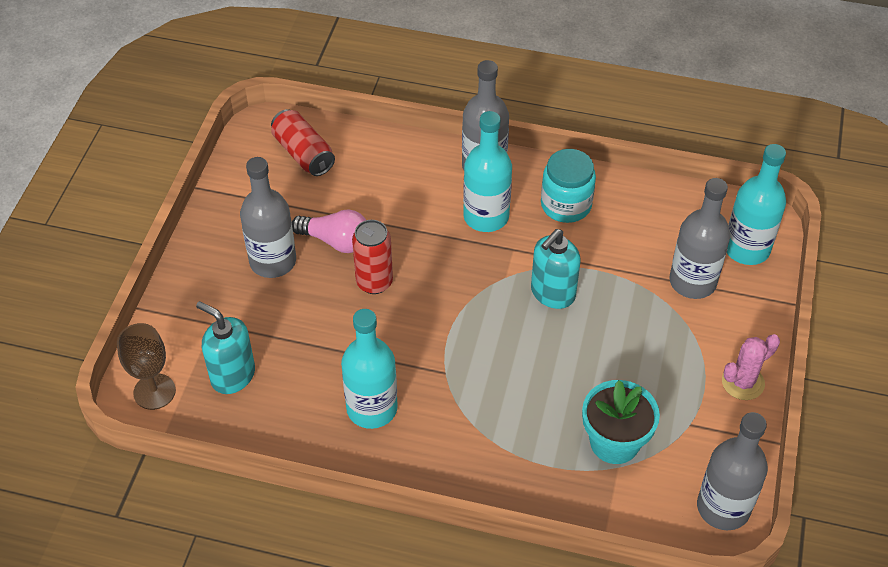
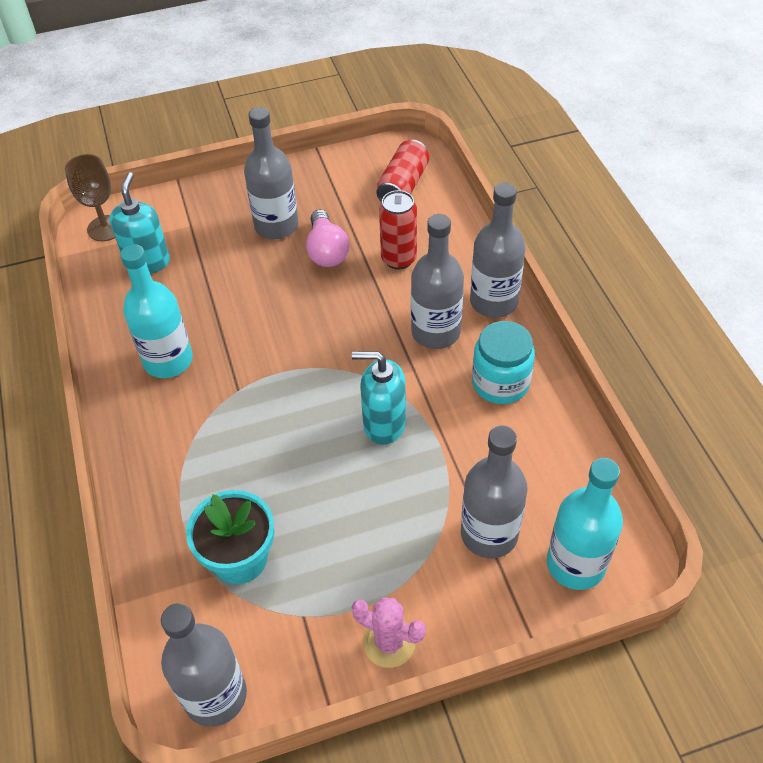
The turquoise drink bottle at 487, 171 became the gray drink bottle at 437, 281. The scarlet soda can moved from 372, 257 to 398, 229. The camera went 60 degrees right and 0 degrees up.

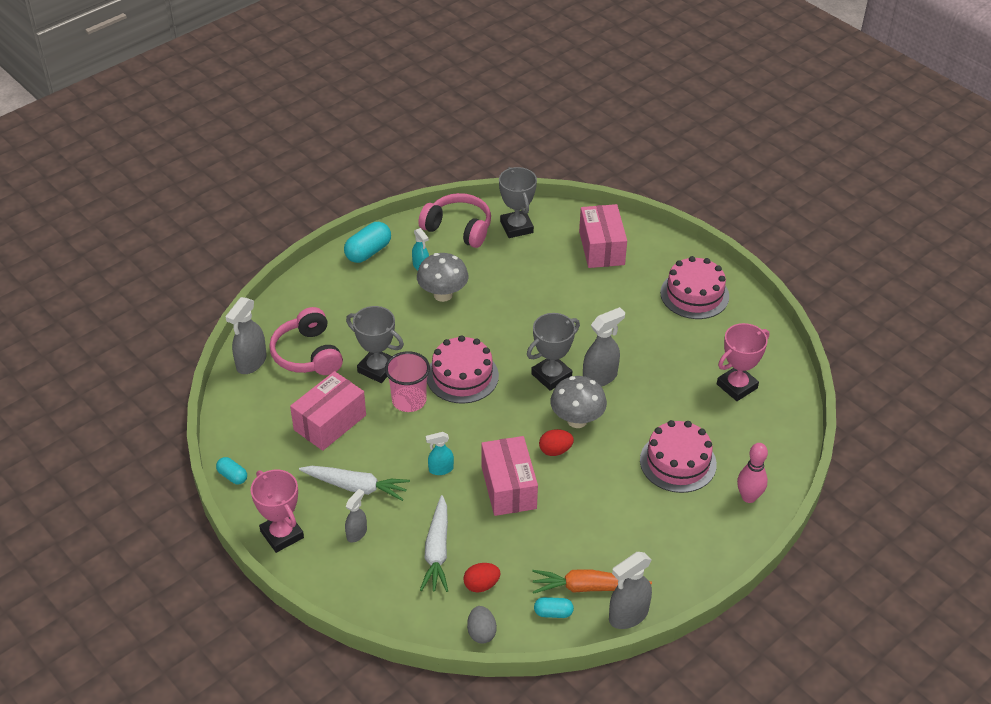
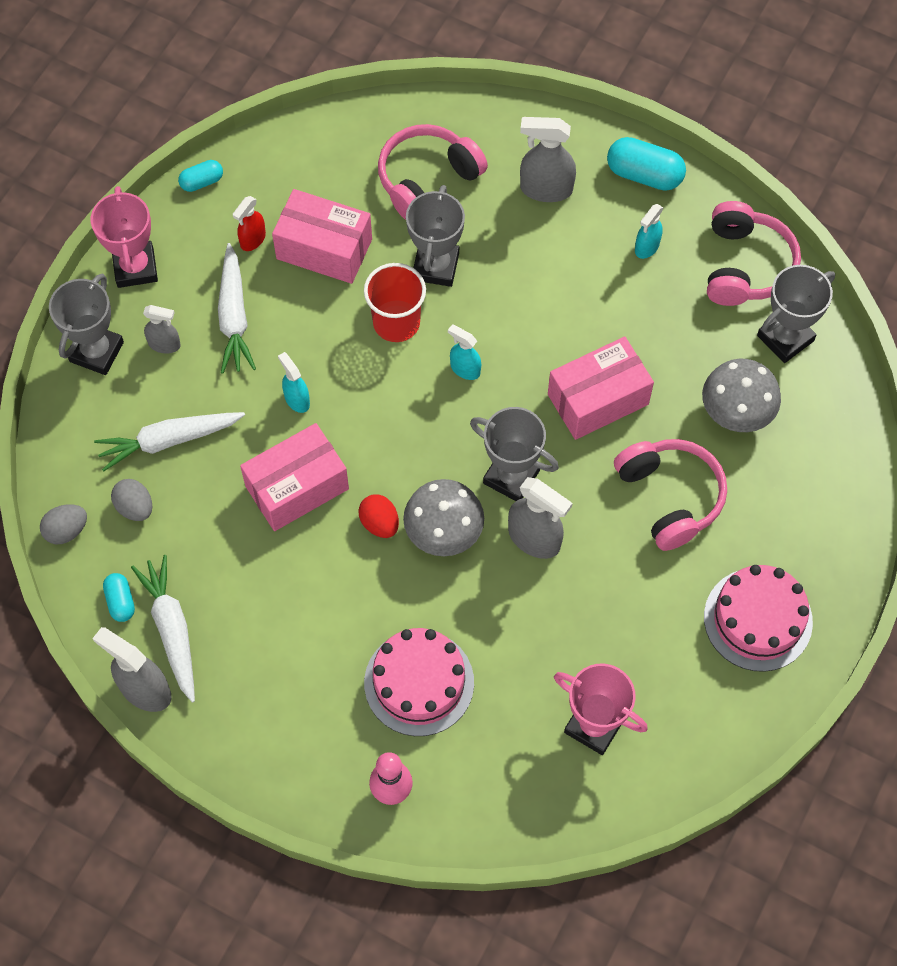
The rosy package moved from 603, 236 to 601, 388. The gray toadstool moved from 443, 277 to 741, 395. The gray sprayer moved from 246, 335 to 548, 159. The rosy gateau at 463, 369 was replaced by the turquoise sprayer at 464, 352. The rosy beaker at 407, 381 became the scarlet beaker at 395, 302. The turquoise capsule at 231, 470 turned 45 degrees clockwise. The rosy award cup at 277, 511 turned 45 degrees counterclockwise. The scarlet egg shape at 482, 578 became the gray egg shape at 131, 500. The orange toy carrot at 592, 582 became the white toy carrot at 163, 628. The scarlet sprayer at 249, 223 appeared. The gray award cup at 86, 324 appeared. The rosy over-ear headphones at 670, 495 appeared. The camera went 70 degrees right and 20 degrees up.

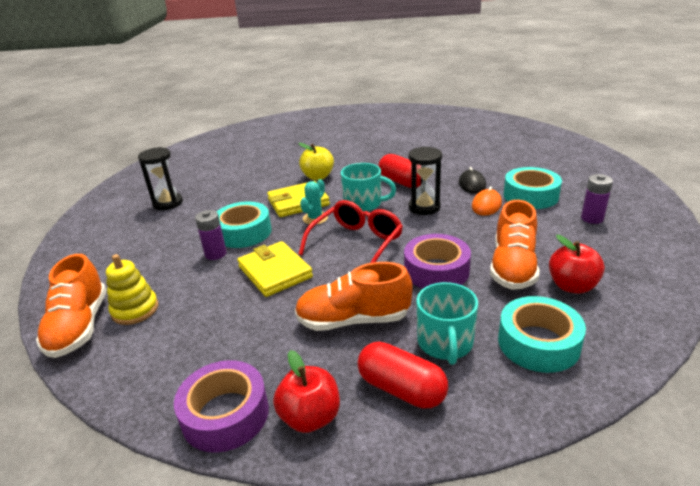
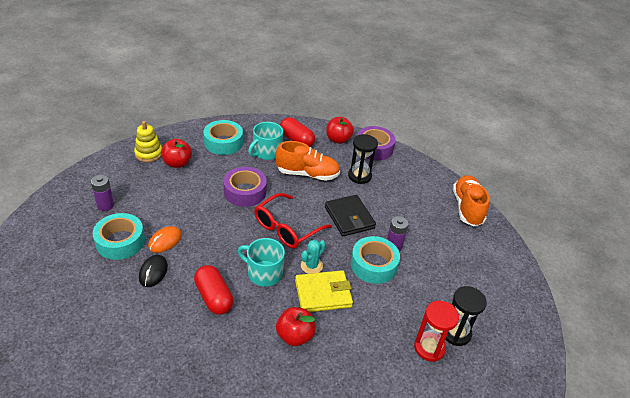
The bright yellow apple fruit at 316, 161 became the scarlet apple fruit at 296, 326. The black sandglass moved from 425, 180 to 363, 159. The orange sneaker at 514, 245 disappeared. The bright yellow billfold at 275, 269 became the black billfold at 350, 215. The bright yellow stacking rings moved from 132, 289 to 148, 141. The turquoise tea mug at 447, 323 turned 150 degrees counterclockwise. The scarlet sandglass at 436, 331 appeared. The camera went 175 degrees left and 10 degrees up.

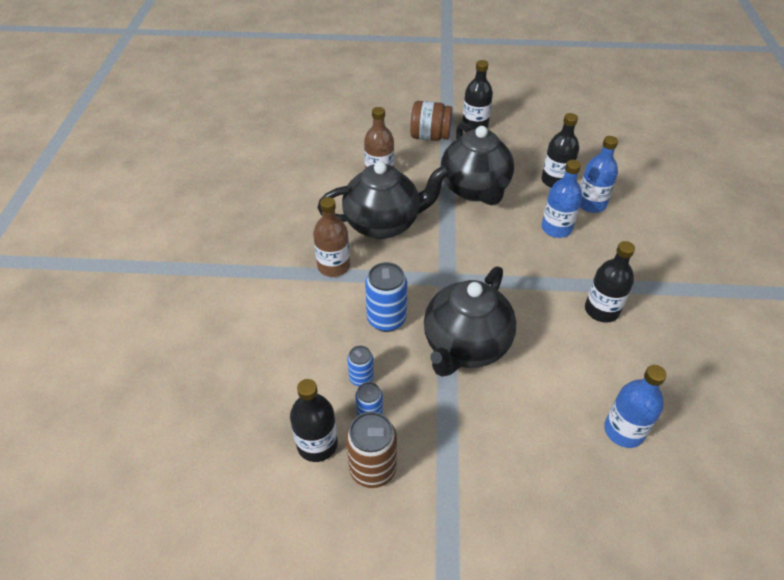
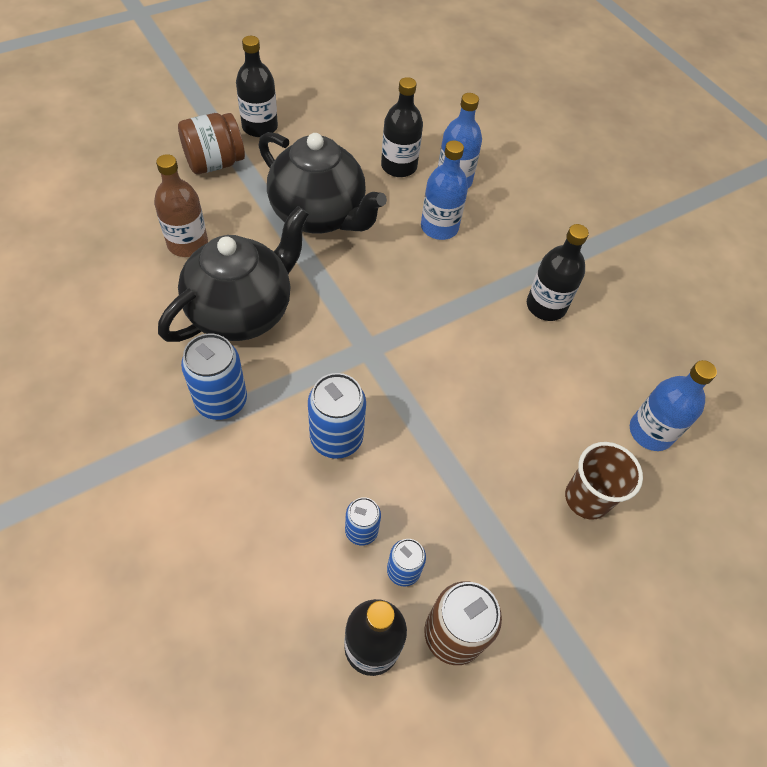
The dark brown drink bottle at 331, 237 was replaced by the cobalt soda can at 214, 377. The black tea pot at 470, 321 disappeared. The dark brown beaker at 604, 481 appeared. The camera went 40 degrees left and 10 degrees up.

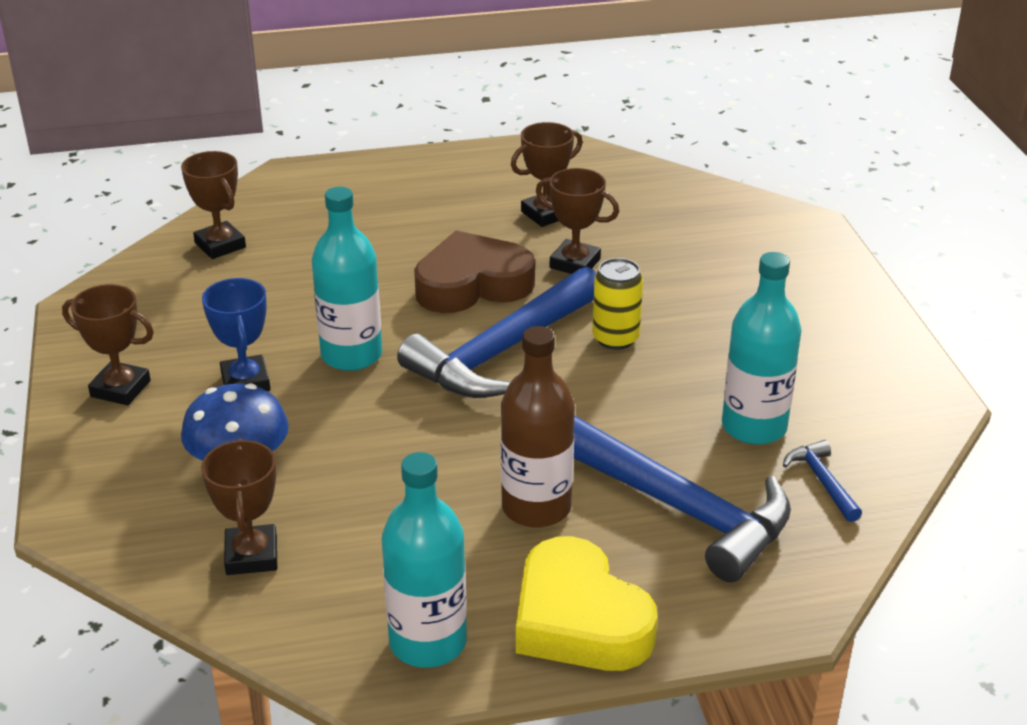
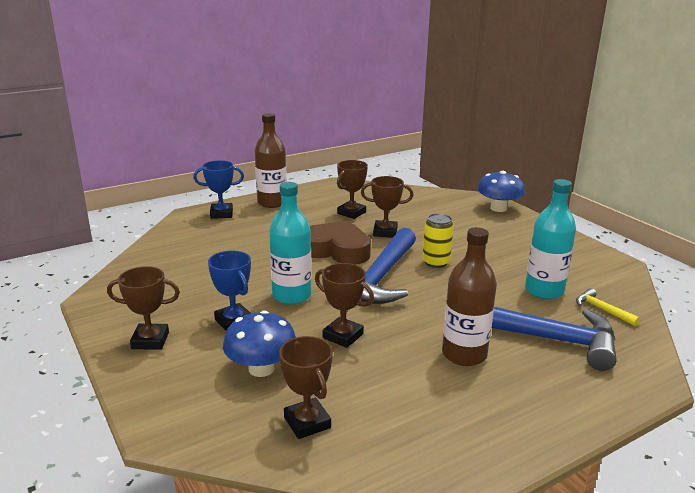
The dark brown award cup moved from 213, 205 to 344, 305. The dark brown heart at 474, 271 turned 60 degrees clockwise. The cobalt hammer at 822, 481 became the bright yellow hammer at 608, 307. The turquoise drink bottle at 424, 560 disappeared. The bright yellow heart at 587, 603 disappeared. The dark brown drink bottle at 271, 160 appeared. The cobalt award cup at 218, 189 appeared. The cobalt toadstool at 501, 191 appeared. The camera went 20 degrees left and 10 degrees down.

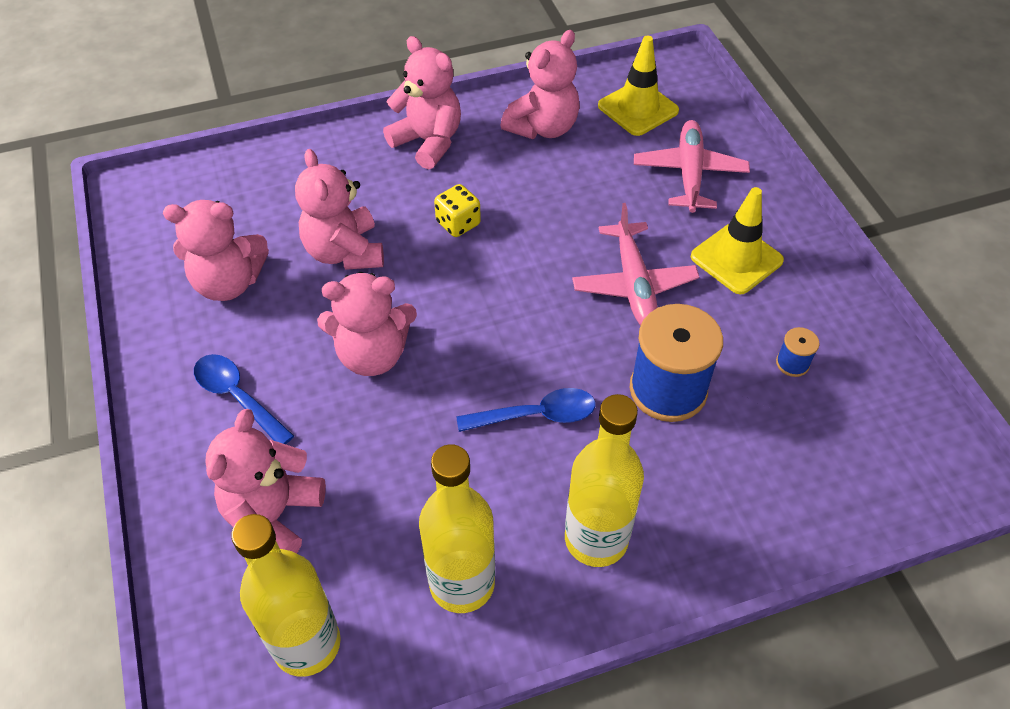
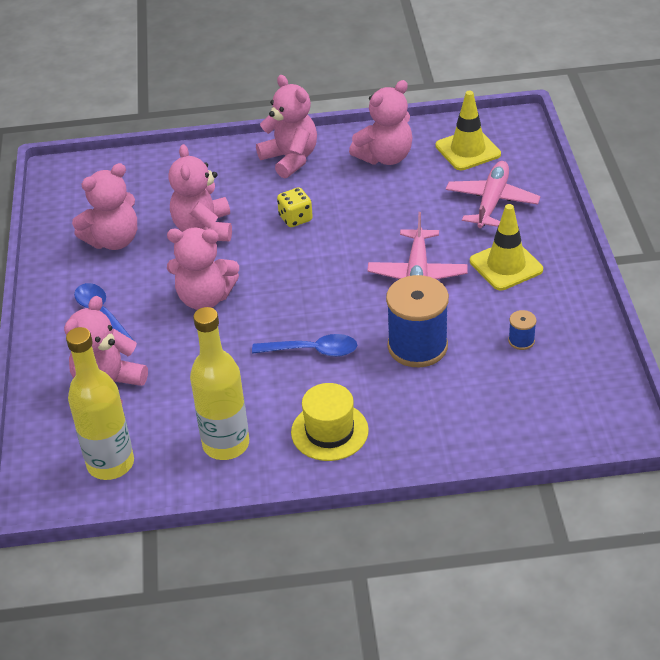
The rosy teddy bear at 216, 250 turned 45 degrees counterclockwise. The bright yellow drink bottle at 604, 480 was replaced by the bright yellow tall hat at 330, 422. The camera went 15 degrees right and 10 degrees down.

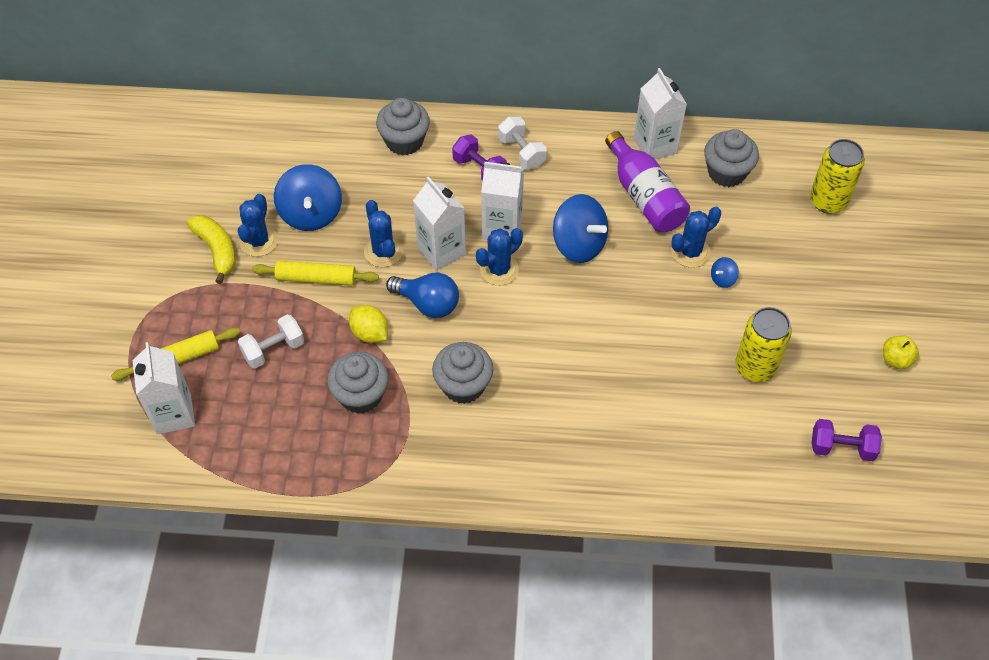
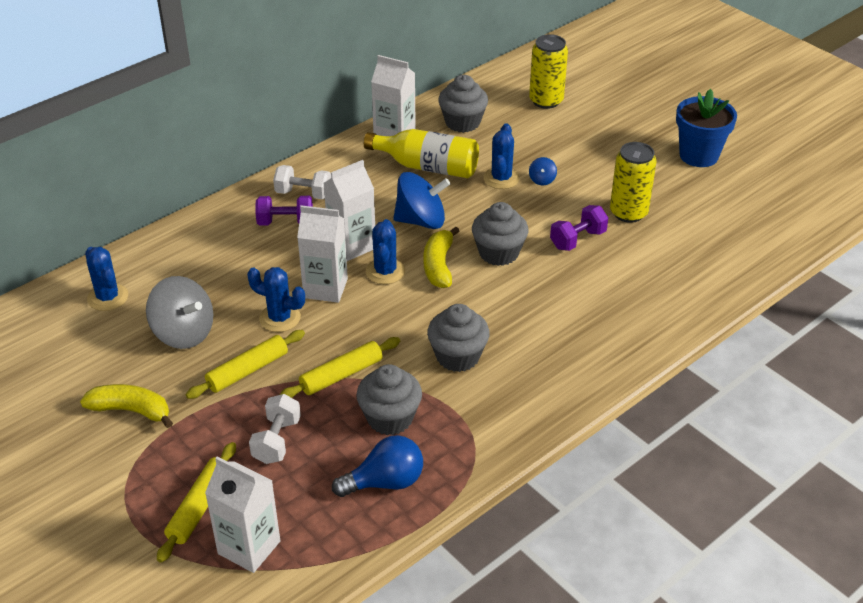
The gray cupcake moved from 403, 127 to 500, 234. The violet drink bottle at 647, 181 became the bright yellow drink bottle at 421, 153. The cobalt whirligig at 308, 197 became the gray whirligig at 179, 312. The cobalt cactus moved from 258, 225 to 106, 279. The cobalt lightbulb moved from 422, 295 to 377, 466. The bright yellow lemon at 368, 324 was replaced by the bright yellow rolling pin at 340, 367. The bright yellow apple fruit at 901, 352 was replaced by the cobalt potted plant at 706, 128. The violet free weight moved from 847, 440 to 579, 228. The bright yellow banana fruit at 441, 257 appeared. The camera went 45 degrees left and 15 degrees down.

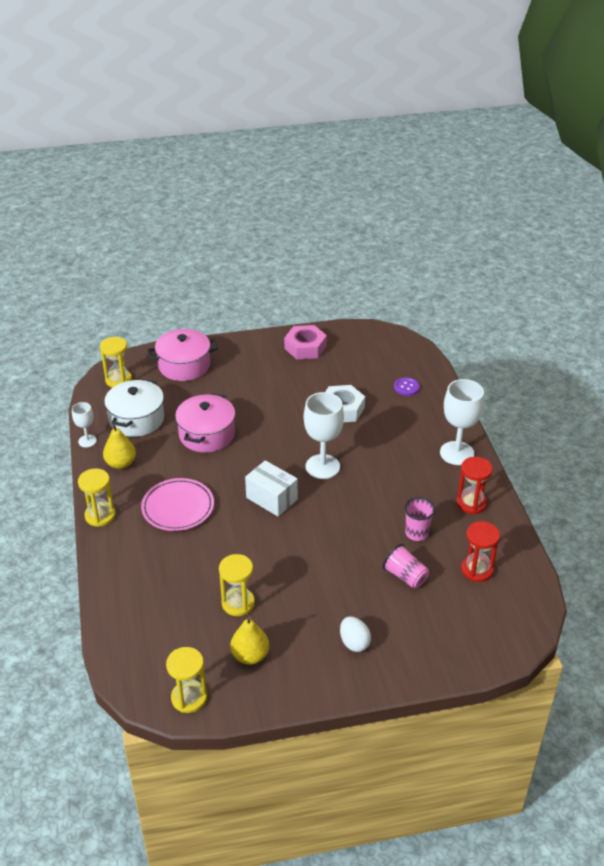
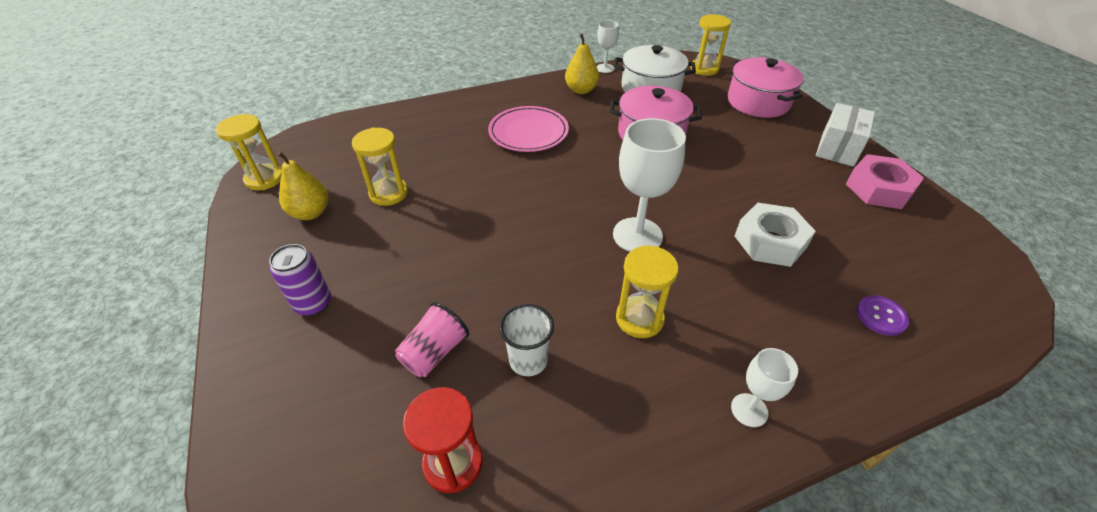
The white goblet at 462, 422 changed to 0.54 times the size. The scarlet sandglass at 474, 485 disappeared. The white package moved from 271, 488 to 845, 135. The bright yellow sandglass moved from 97, 497 to 647, 292. The rosy beaker at 419, 519 became the white beaker at 526, 340. The white egg shape at 355, 634 was replaced by the violet soda can at 300, 280. The camera went 80 degrees right and 5 degrees up.

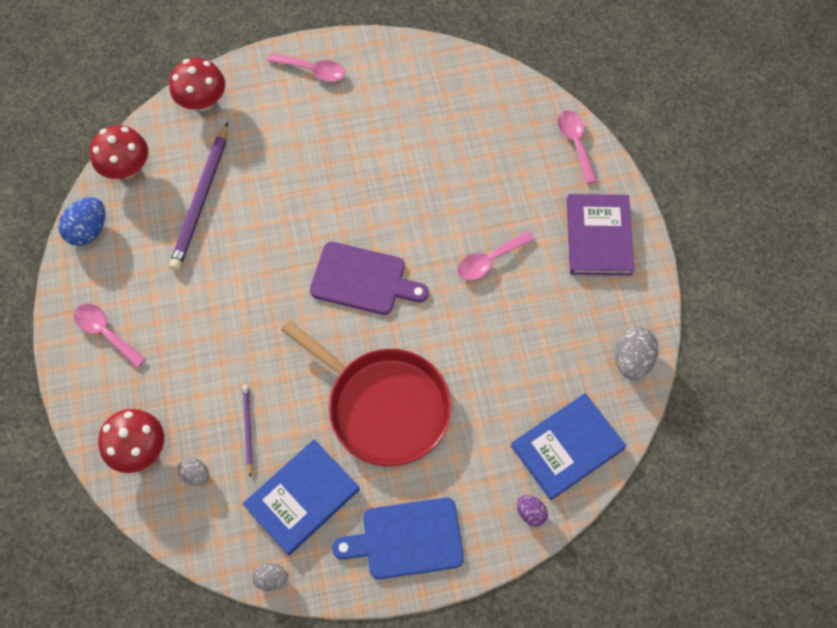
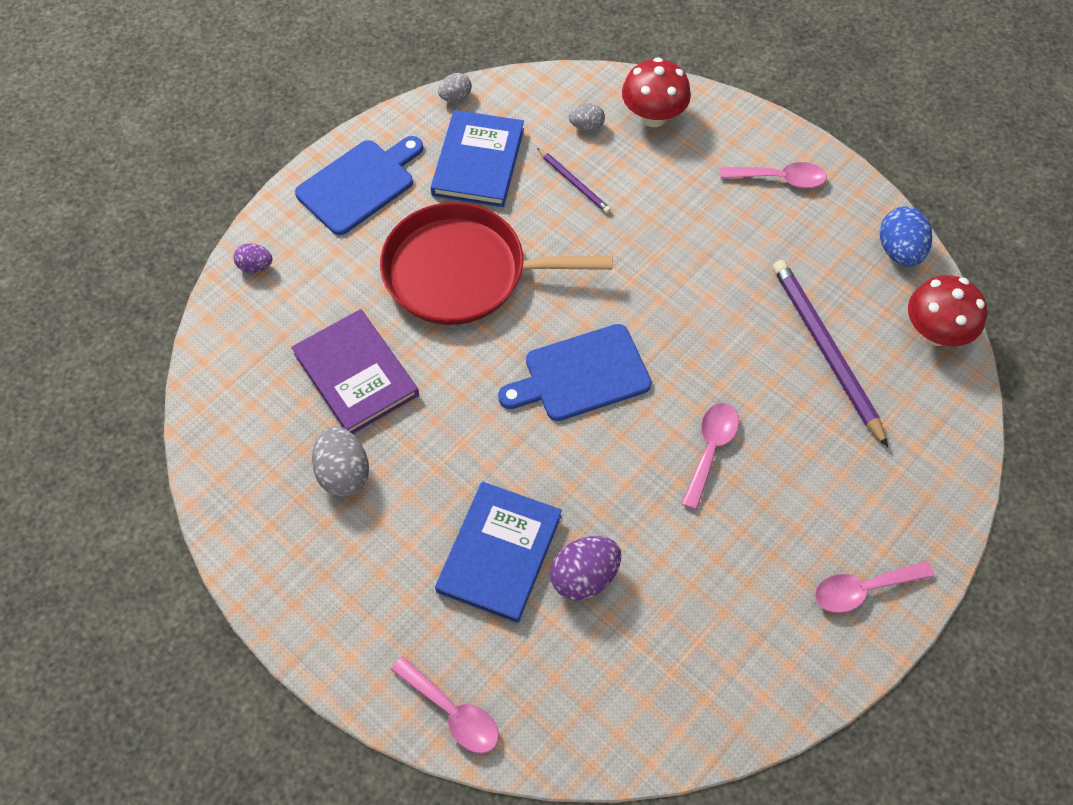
The scarlet toadstool at 197, 84 disappeared. The violet hardback moved from 601, 235 to 355, 371. The rosy spoon moved from 496, 255 to 710, 456. The violet cutting board at 369, 278 became the cobalt cutting board at 575, 372. The gray egg shape moved from 637, 353 to 340, 461. The cobalt hardback moved from 568, 446 to 498, 552. The violet egg shape at 585, 568 appeared. The camera went 145 degrees right and 5 degrees down.

